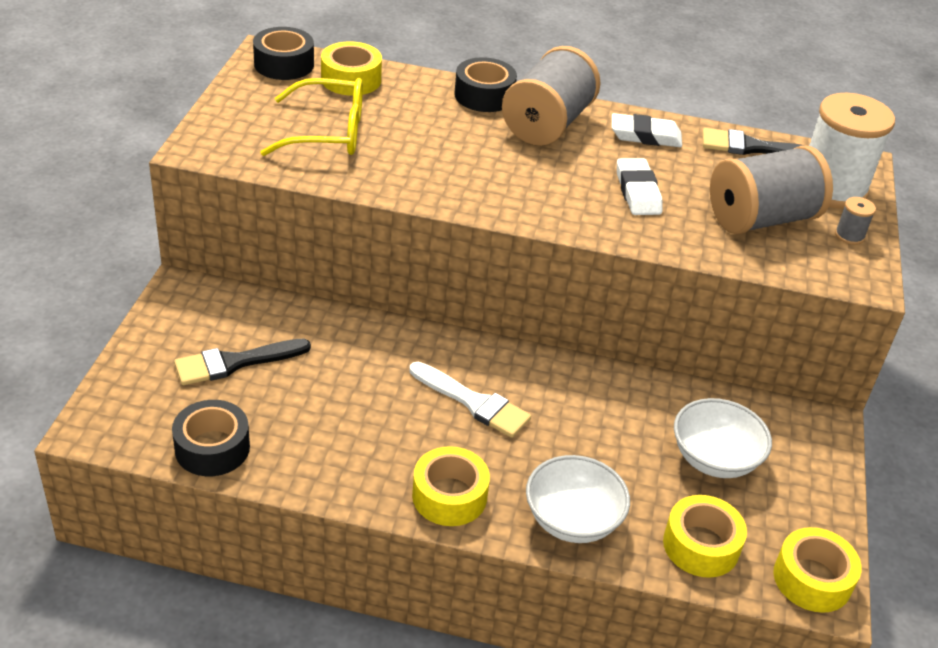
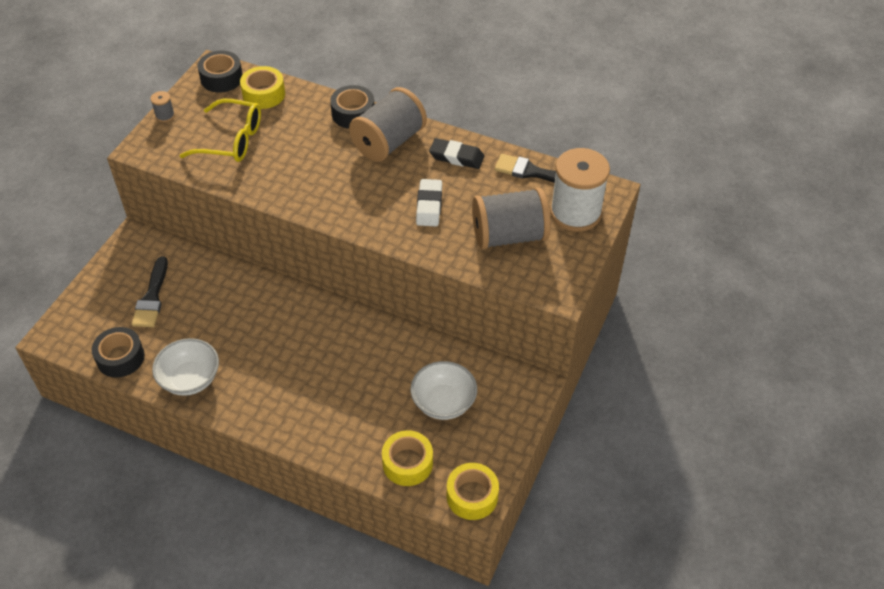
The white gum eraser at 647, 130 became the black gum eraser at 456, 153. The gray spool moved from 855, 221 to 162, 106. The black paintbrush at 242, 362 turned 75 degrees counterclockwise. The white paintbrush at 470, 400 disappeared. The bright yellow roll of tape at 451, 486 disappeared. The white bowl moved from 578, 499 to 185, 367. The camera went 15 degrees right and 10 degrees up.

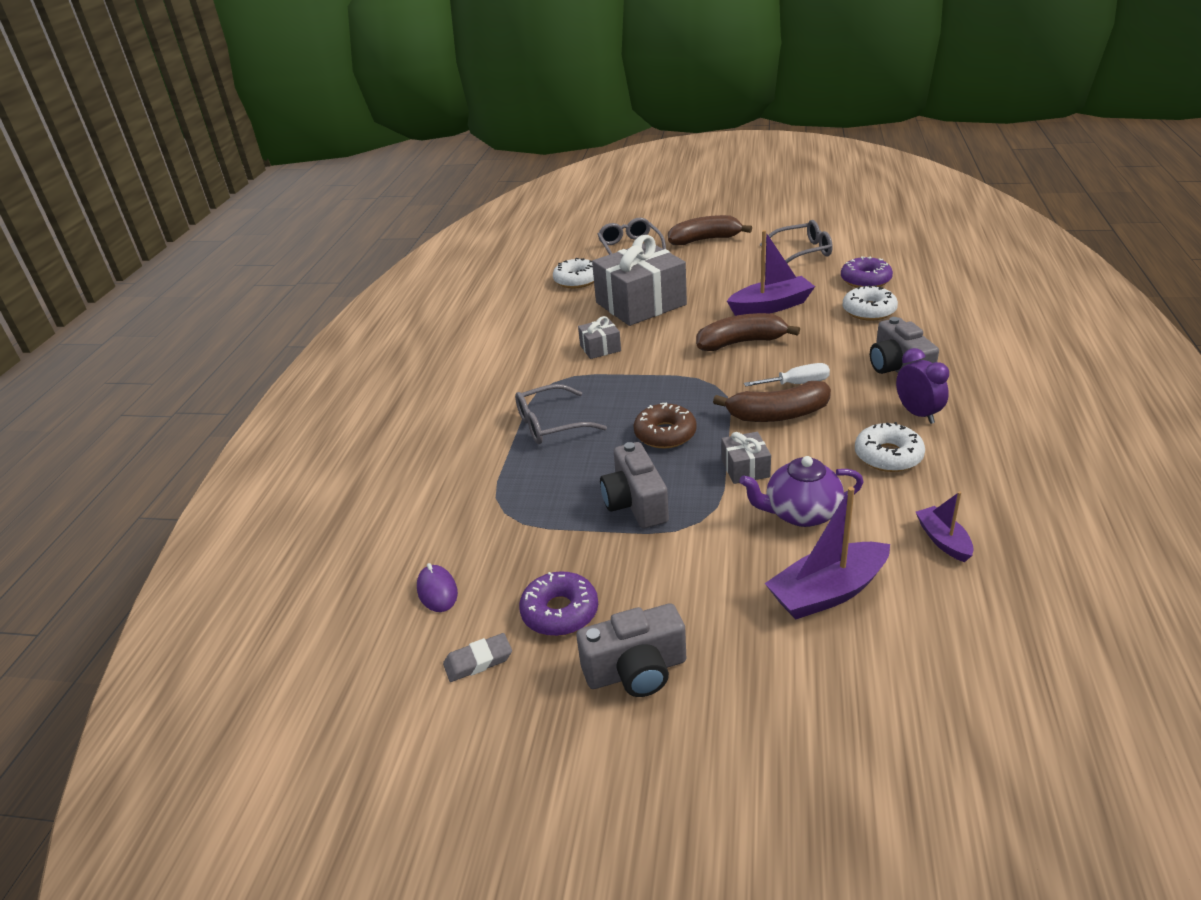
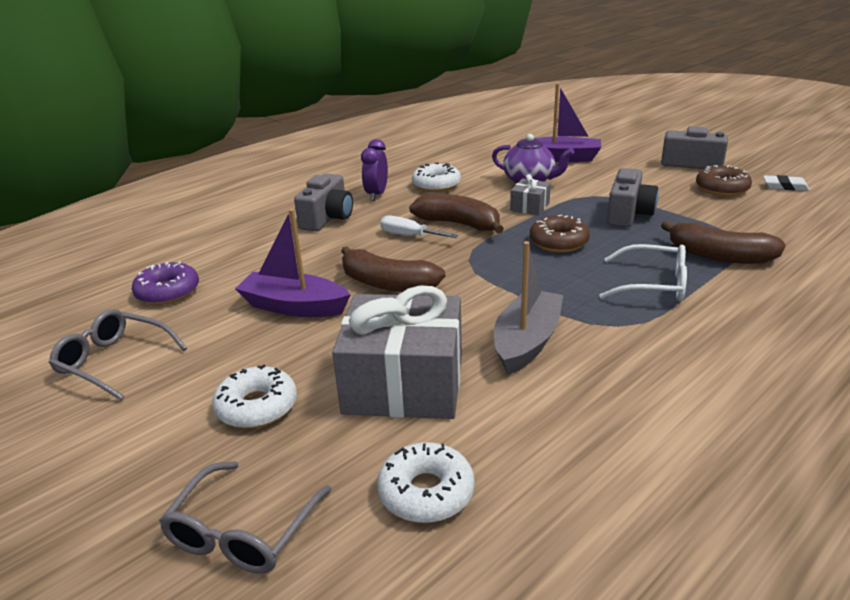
The dark brown banana fruit moved from 710, 230 to 723, 242. The white doughnut moved from 870, 303 to 254, 396. The gray gift at 599, 337 was replaced by the gray sailboat at 528, 308. The gray spectacles at 561, 414 became the white spectacles at 643, 273. The violet sailboat at 945, 526 disappeared. The violet computer mouse at 437, 587 disappeared. The violet doughnut at 558, 603 became the dark brown doughnut at 724, 180. The gray gum eraser at 477, 657 became the white gum eraser at 786, 183. The camera went 145 degrees left and 5 degrees down.

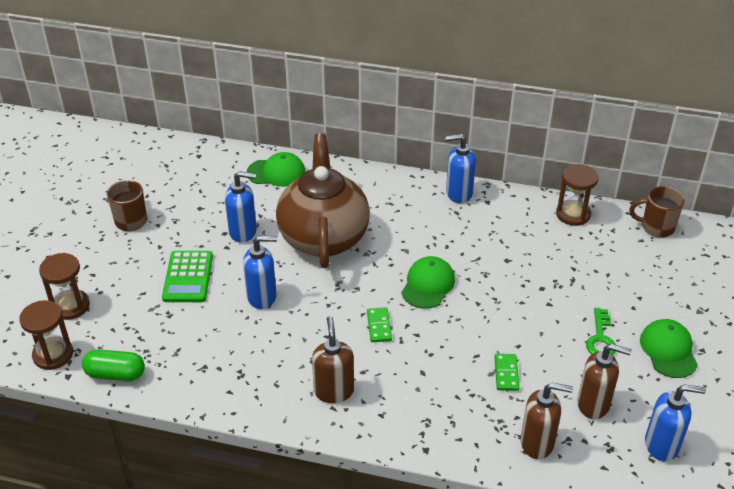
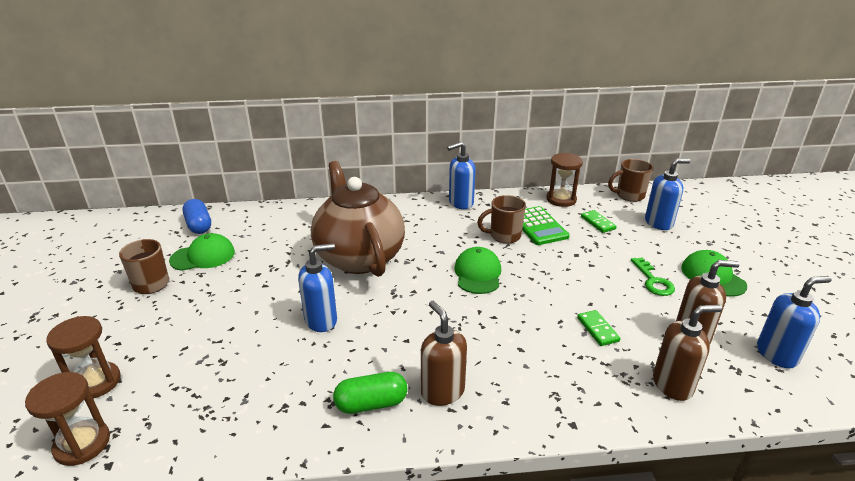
The green peaked cap moved from 276, 169 to 202, 252. The cobalt soap dispenser moved from 241, 207 to 667, 194. The green calculator moved from 187, 276 to 546, 225. The green domino piece moved from 379, 324 to 599, 221. The green capsule moved from 113, 365 to 370, 393. The dark brown tea mug at 501, 219 appeared. The cobalt capsule at 196, 216 appeared. The camera went 20 degrees left and 10 degrees down.

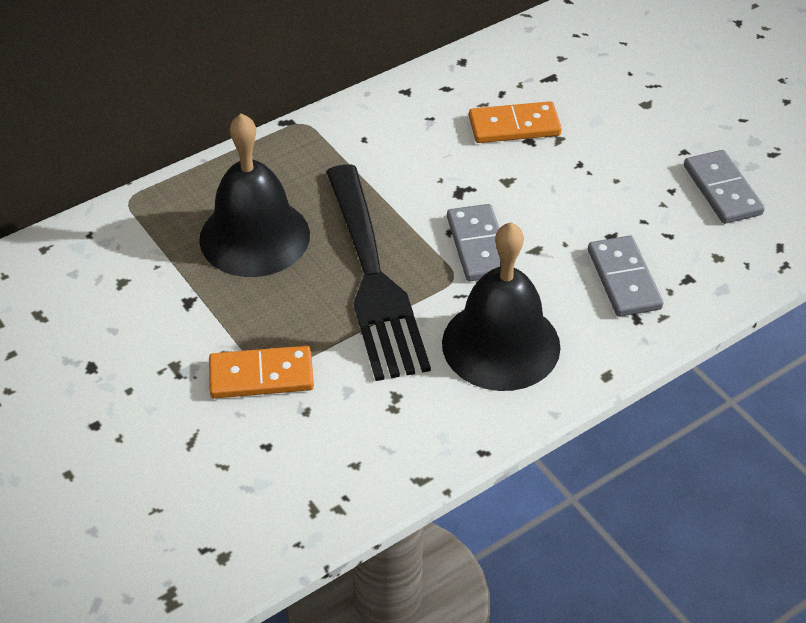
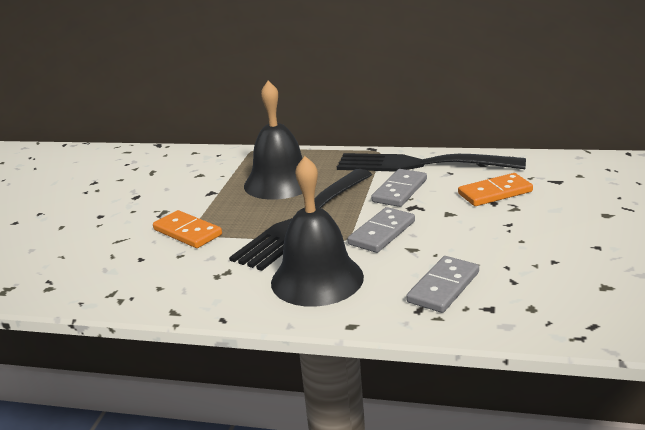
The orange domino piece at 515, 122 turned 60 degrees counterclockwise. The gray domino piece moved from 724, 187 to 399, 188. The black dinner fork at 431, 162 appeared. The camera went 50 degrees right and 20 degrees down.

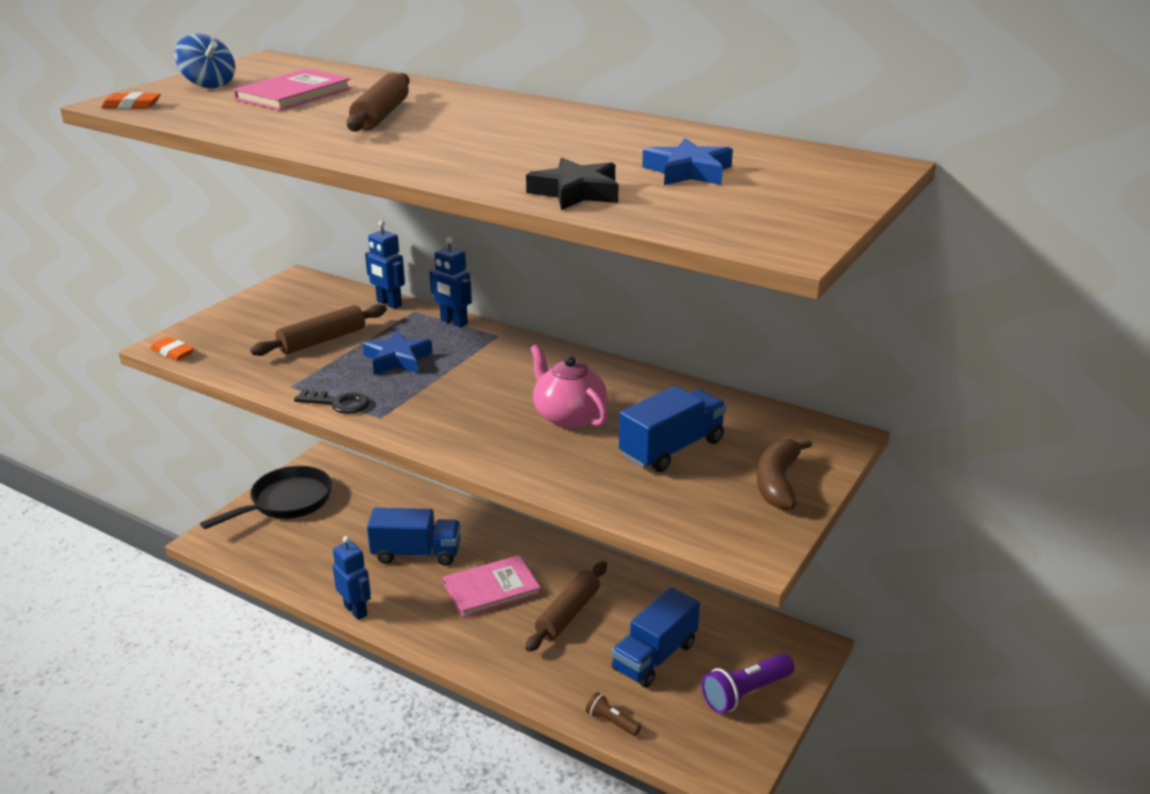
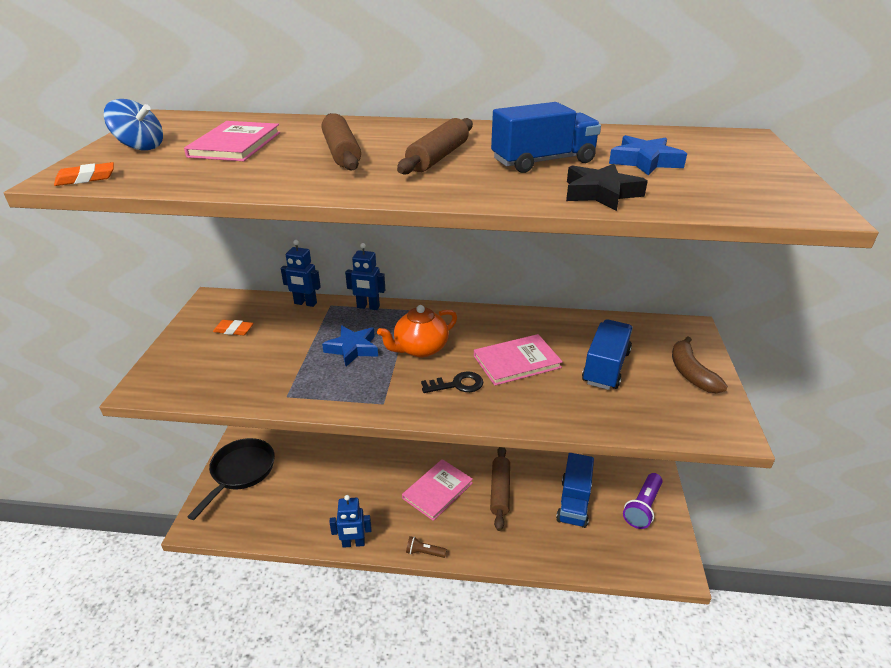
The dark brown rolling pin moved from 318, 330 to 435, 146. The orange gum eraser moved from 172, 348 to 233, 327. The rosy tea pot at 569, 386 was replaced by the rosy hardback at 518, 360. The black door key moved from 332, 401 to 452, 382. The cobalt toy truck moved from 414, 537 to 546, 137. The cobalt robot figure at 352, 578 turned 150 degrees clockwise. The dark brown flashlight moved from 613, 714 to 426, 547. The orange tea pot at 417, 331 appeared. The camera went 25 degrees left and 5 degrees up.

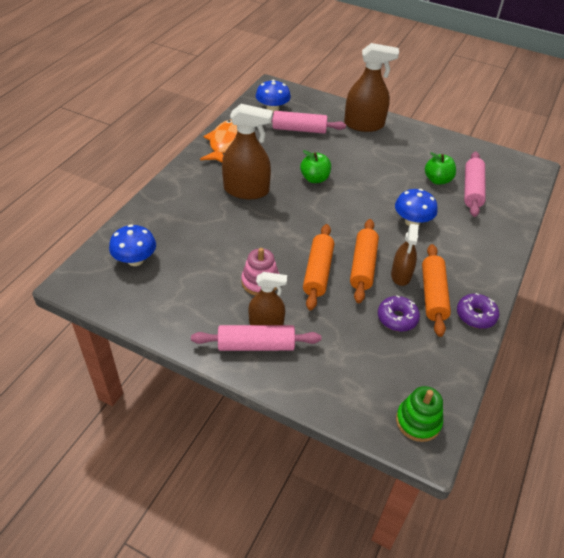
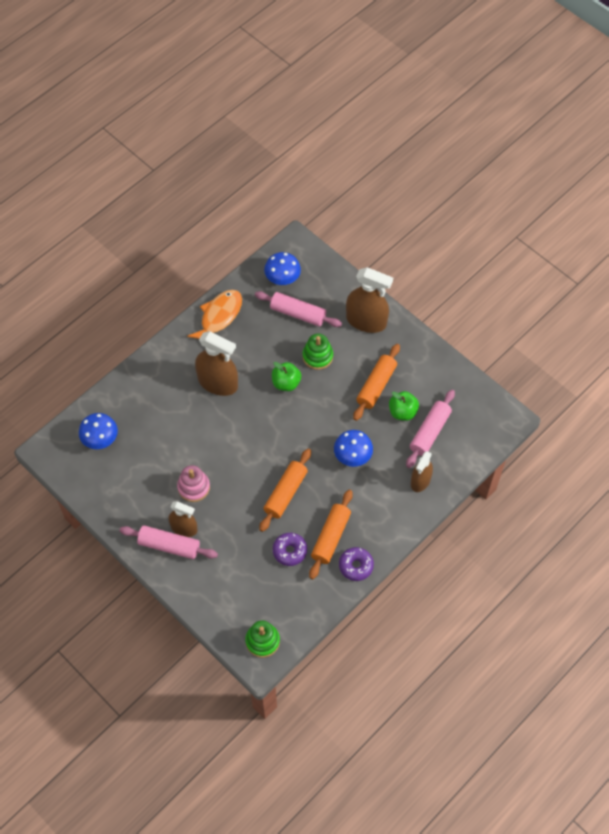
The orange rolling pin moved from 318, 267 to 376, 382. The dark brown sprayer moved from 405, 255 to 422, 471. The green stacking rings at 318, 352 appeared. The camera went 20 degrees right and 15 degrees up.

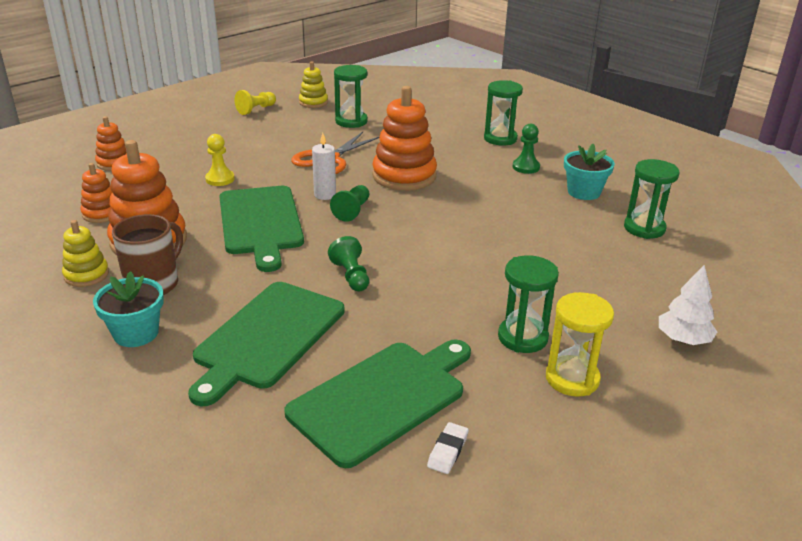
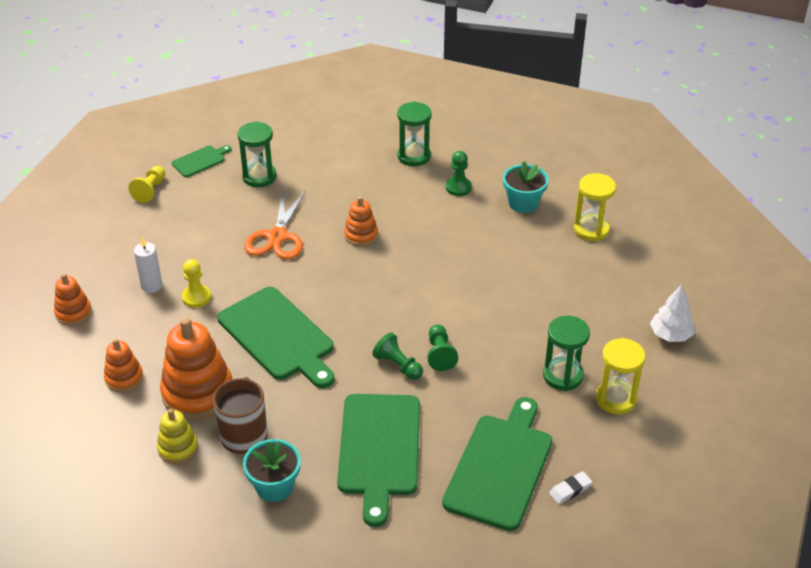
The bright yellow stacking rings at 313, 84 was replaced by the green cutting board at 201, 161. The orange stacking rings at 404, 138 changed to 0.54 times the size. The white pillar candle moved from 324, 166 to 148, 265. The green sandglass at 651, 199 became the bright yellow sandglass at 595, 207. The green chess pawn moved from 349, 203 to 442, 347. The white gum eraser at 448, 448 turned 60 degrees clockwise. The camera went 25 degrees left and 10 degrees up.

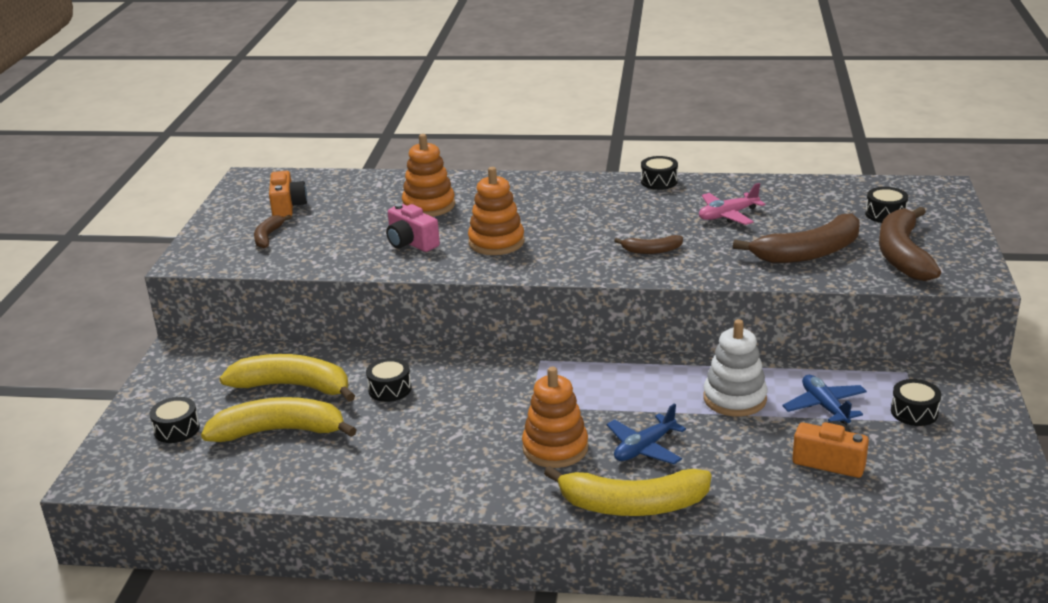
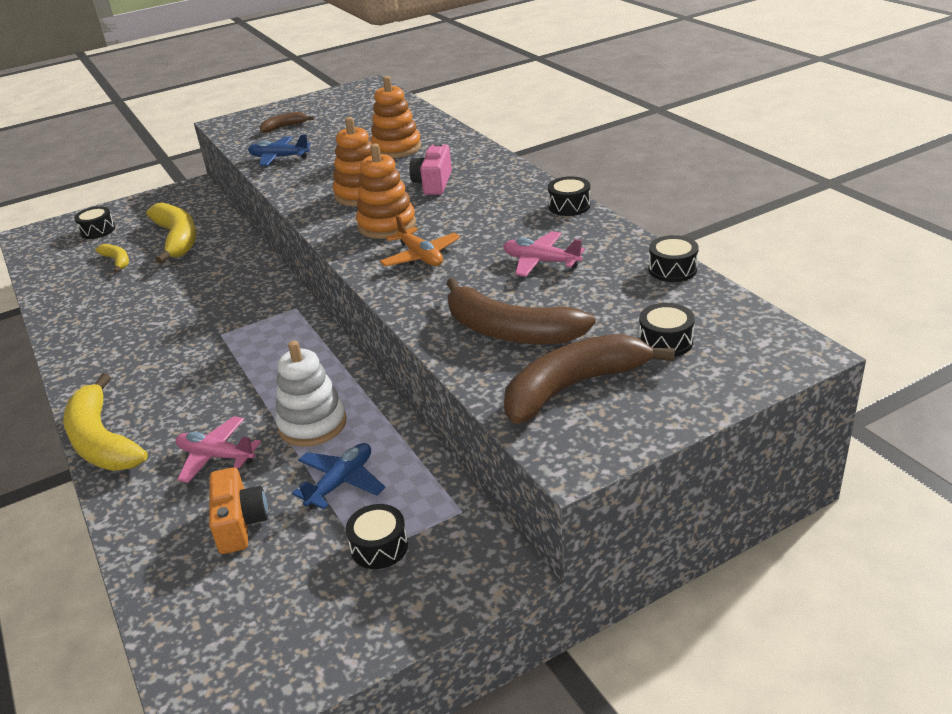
The orange compact camera at 288, 194 disappeared. The rosy compact camera moved from 413, 227 to 430, 169. The dark brown banana fruit at 648, 244 was replaced by the orange plane at 420, 240. The black drum moved from 389, 380 to 674, 258. The orange stacking rings moved from 555, 417 to 386, 191. The bright yellow banana fruit at 279, 419 changed to 0.50 times the size. The cobalt plane moved from 646, 433 to 279, 150. The rosy plane at 218, 449 appeared. The camera went 55 degrees right and 5 degrees up.

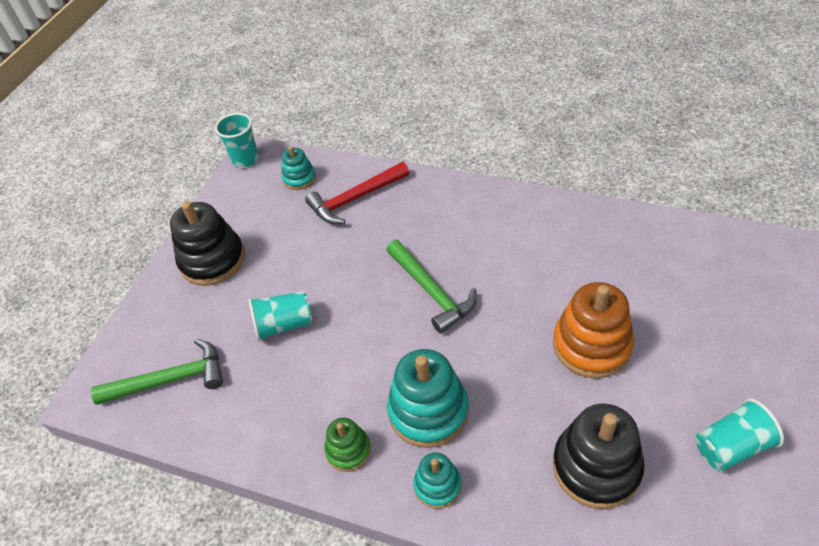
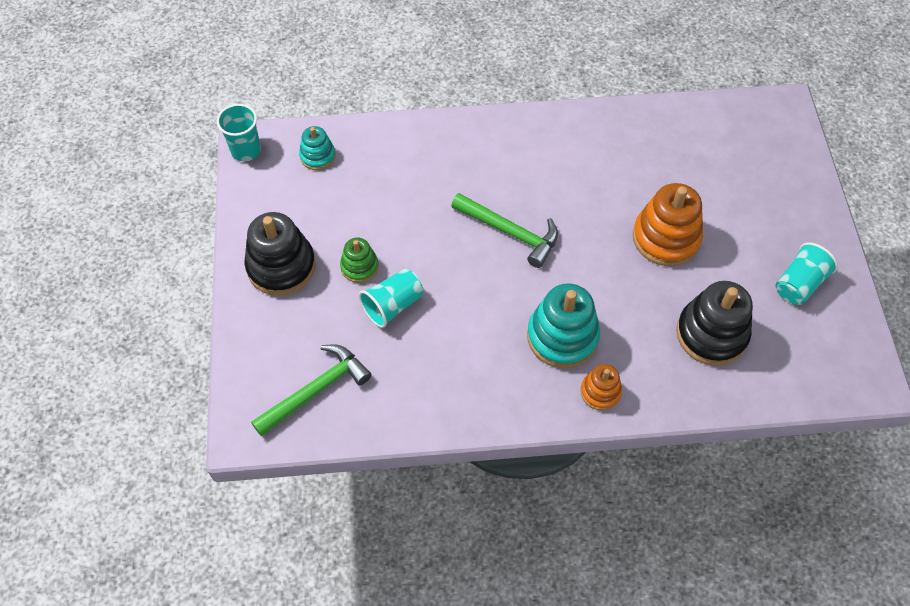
The scarlet hammer at 357, 193 disappeared. The green stacking rings moved from 347, 445 to 359, 260. The turquoise stacking rings at 437, 480 became the orange stacking rings at 601, 387. The camera went 30 degrees left and 10 degrees up.

